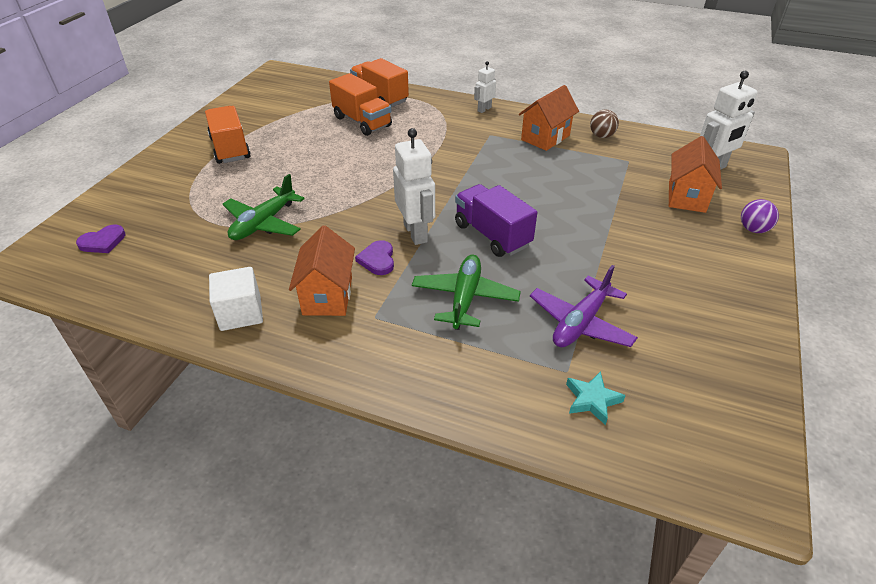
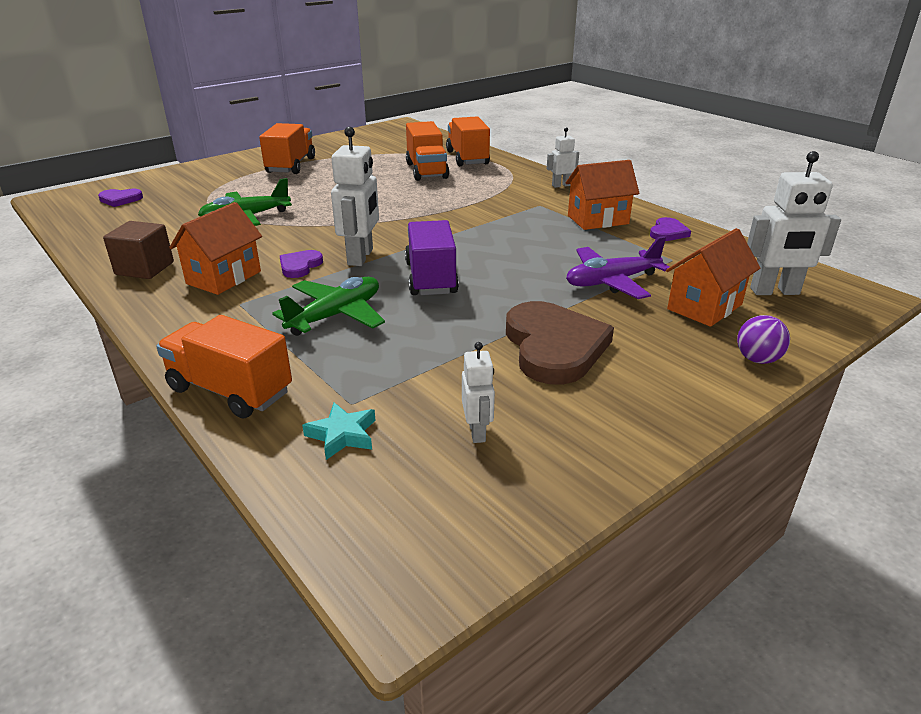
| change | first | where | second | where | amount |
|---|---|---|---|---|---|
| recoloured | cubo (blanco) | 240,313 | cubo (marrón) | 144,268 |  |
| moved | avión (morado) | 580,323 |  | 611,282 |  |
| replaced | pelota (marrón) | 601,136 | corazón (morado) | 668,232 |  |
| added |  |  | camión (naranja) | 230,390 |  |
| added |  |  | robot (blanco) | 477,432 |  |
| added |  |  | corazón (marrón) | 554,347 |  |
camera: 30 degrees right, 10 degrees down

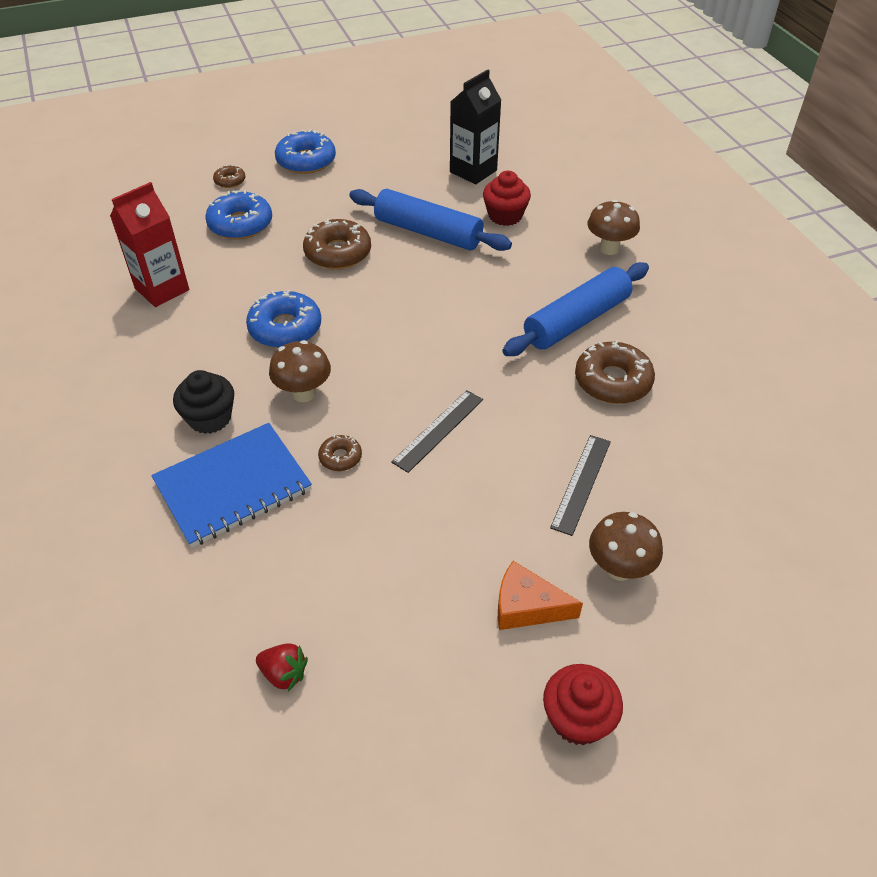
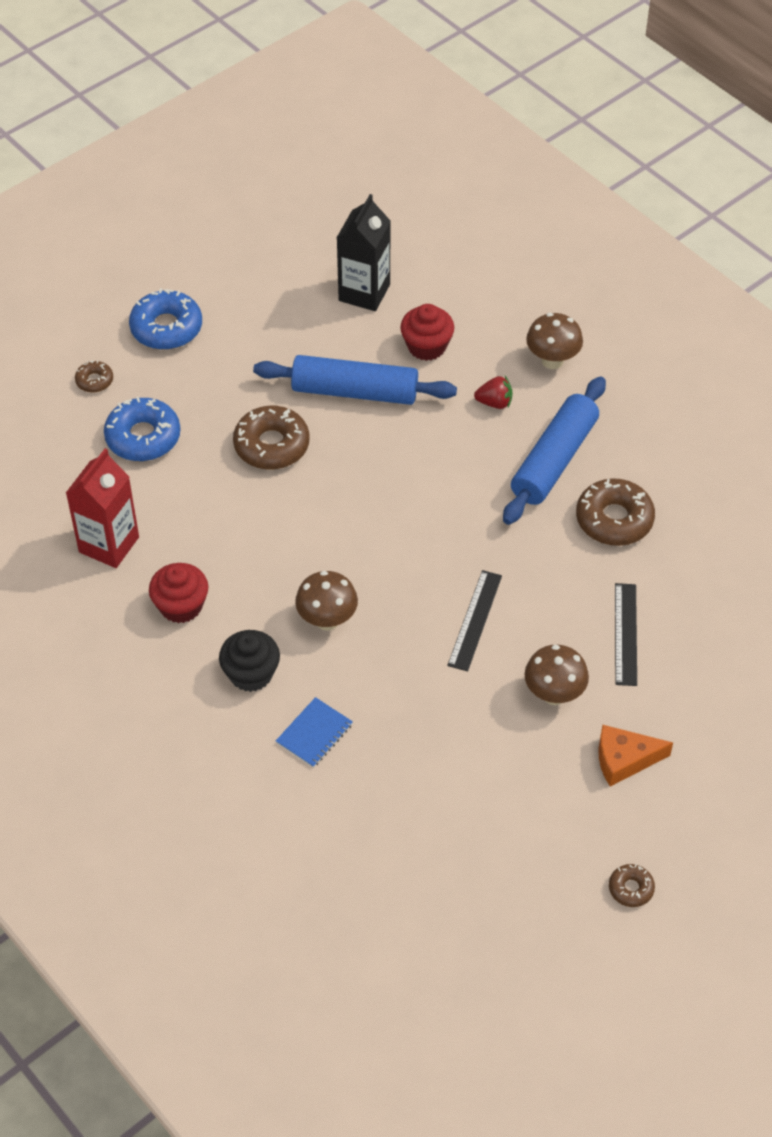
| change | first | where | second | where | amount |
|---|---|---|---|---|---|
| resized | cuaderno (azul) | 233,486 |  | 314,734 | x0.51 |
| removed | rosquilla (azul) | 285,328 |  |  |  |
| moved | fresa (rojo) | 284,673 |  | 494,402 |  |
| moved | rosquilla (marrón) | 340,457 |  | 631,888 |  |
| moved | magdalena (rojo) | 577,718 |  | 181,606 |  |
| moved | seta (marrón) | 619,568 |  | 554,694 |  |
camera: 20 degrees left, 5 degrees up

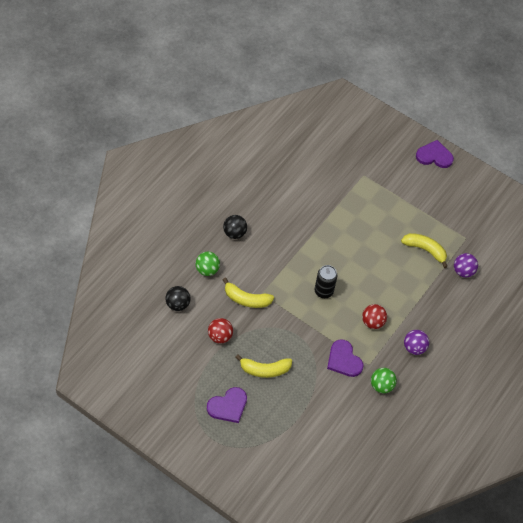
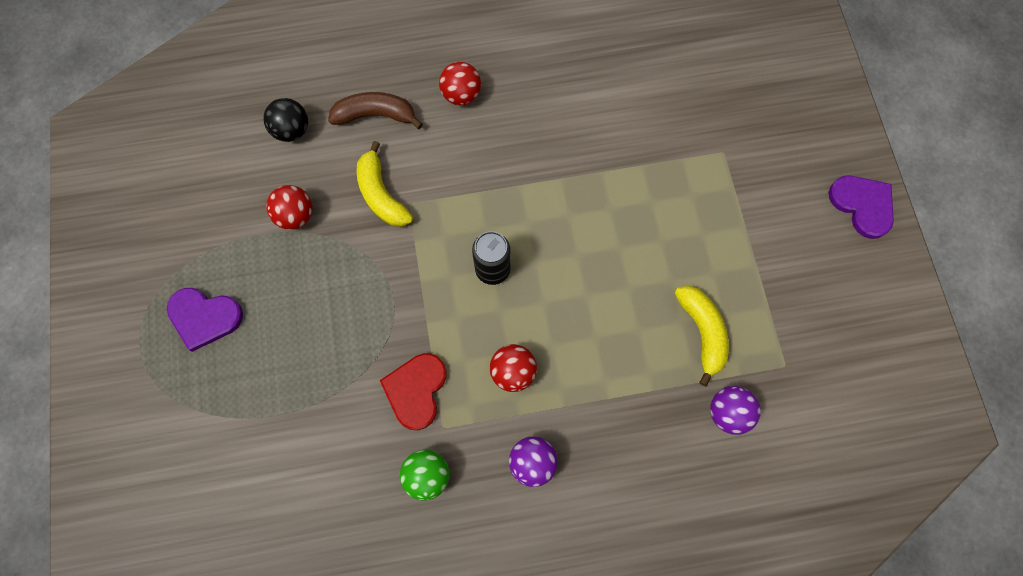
| change | first | where | second | where | amount |
|---|---|---|---|---|---|
| replaced | pelota (verde) | 207,270 | plátano (marrón) | 375,115 |  |
| recoloured | pelota (negro) | 234,233 | pelota (rojo) | 461,95 |  |
| removed | plátano (amarillo) | 265,370 |  |  |  |
| recoloured | corazón (morado) | 344,360 | corazón (rojo) | 416,390 |  |
camera: 50 degrees right, 15 degrees up

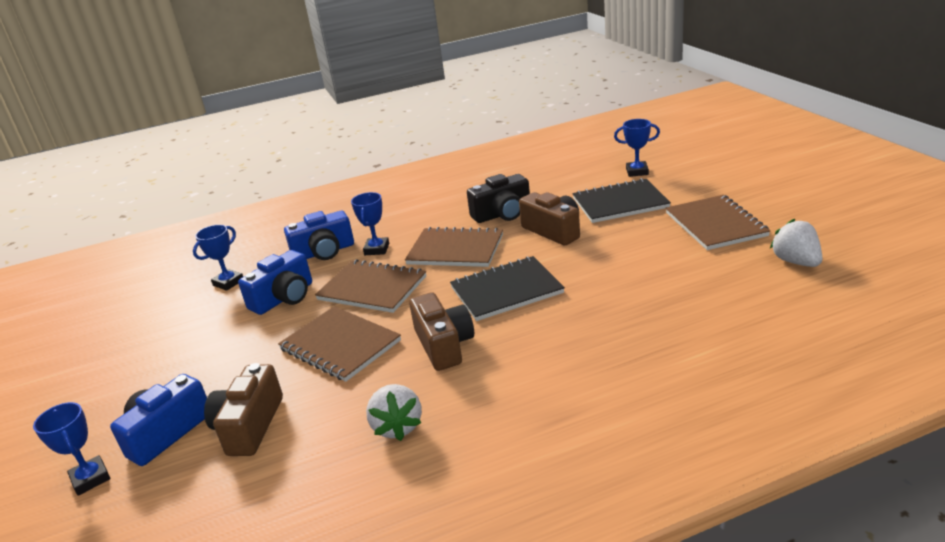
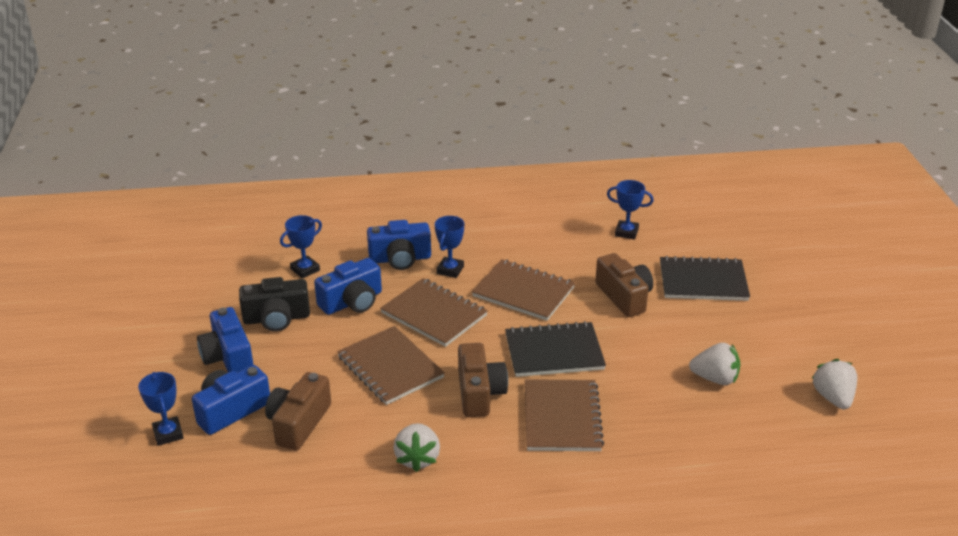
| change | first | where | second | where | amount |
|---|---|---|---|---|---|
| moved | cámara (negro) | 502,214 |  | 276,318 |  |
| moved | trofeo (azul) | 637,172 |  | 626,232 |  |
| moved | cuaderno (marrón) | 715,224 |  | 562,417 |  |
| added |  |  | cámara (azul) | 228,357 |  |
| added |  |  | fresa (blanco) | 715,378 |  |
camera: 10 degrees right, 5 degrees up

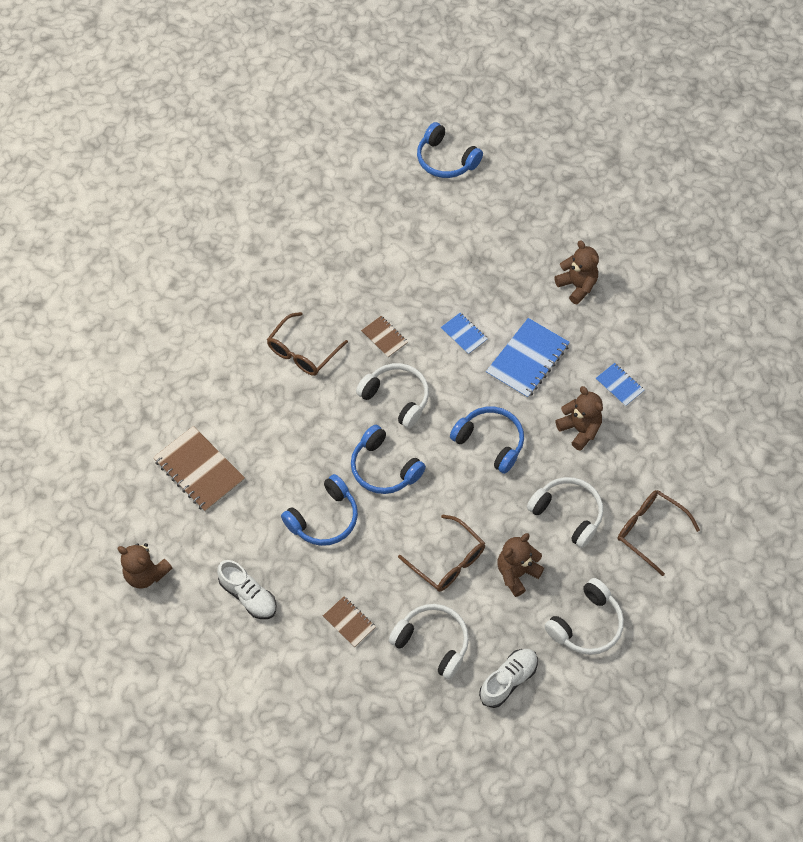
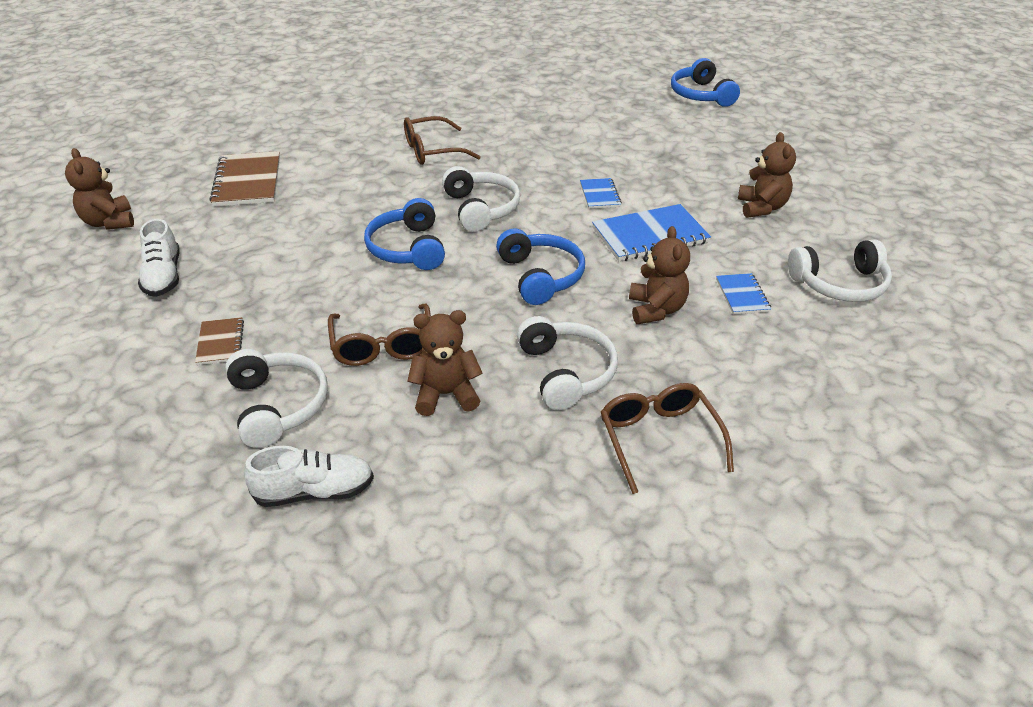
| change | first | where | second | where | amount |
|---|---|---|---|---|---|
| removed | auriculares (azul) | 324,518 |  |  |  |
| removed | cuaderno (marrón) | 384,337 |  |  |  |
| moved | auriculares (blanco) | 586,624 |  | 839,284 |  |
camera: 35 degrees right, 20 degrees down

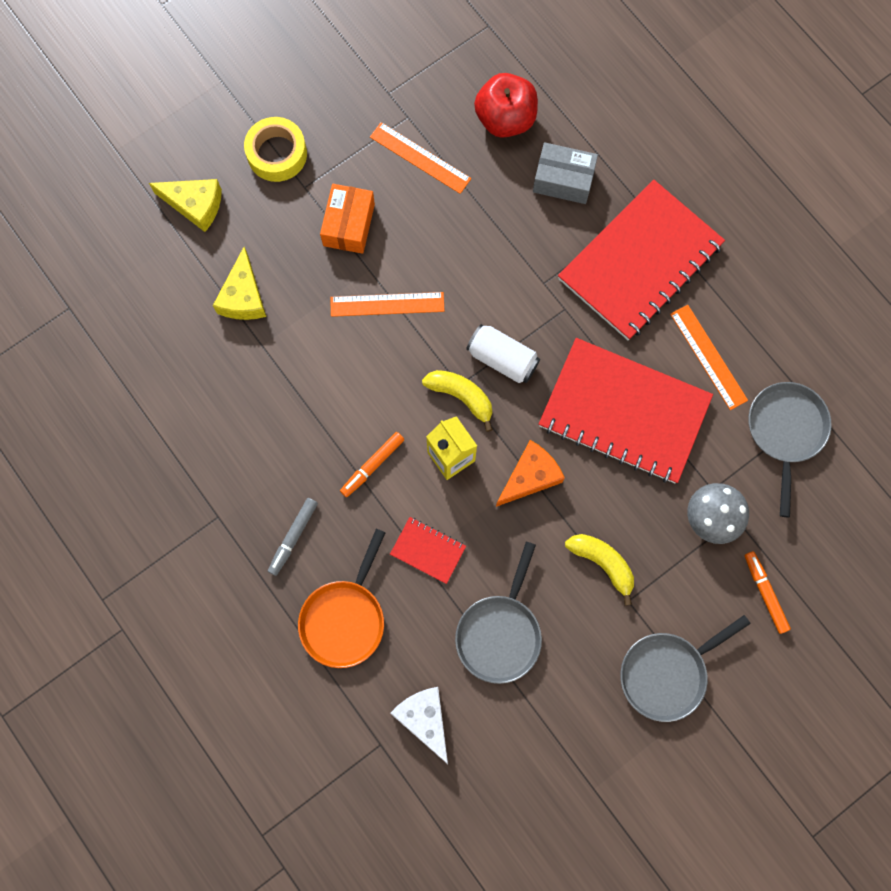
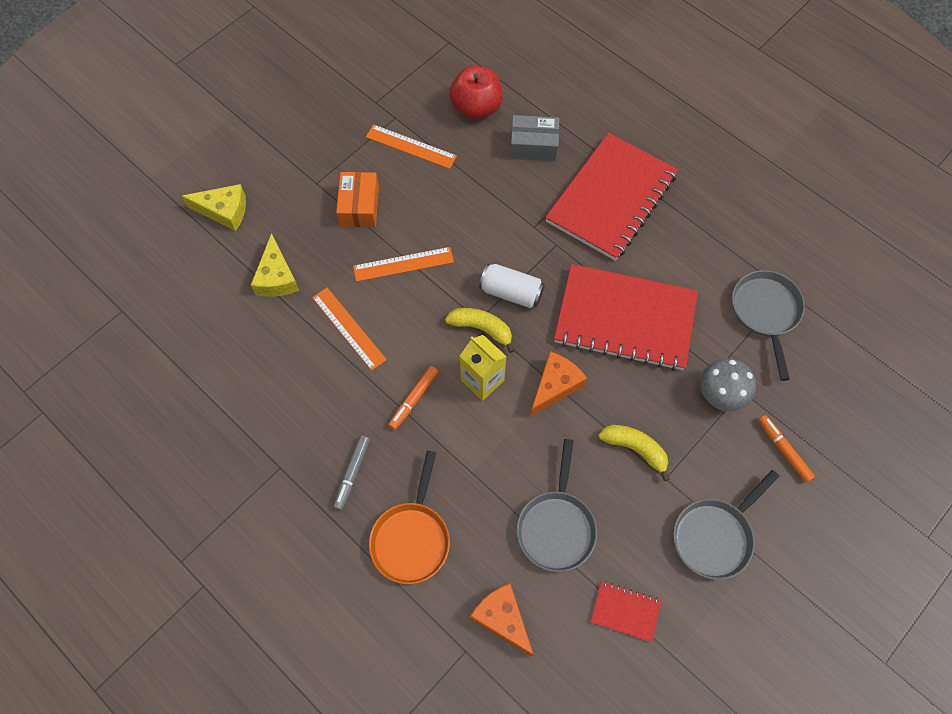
| change | first | where | second | where | amount |
|---|---|---|---|---|---|
| removed | cinta adhesiva (amarillo) | 277,154 |  |  |  |
| moved | cuaderno (rojo) | 428,550 |  | 625,611 |  |
| recoloured | queso (blanco) | 424,719 | queso (naranja) | 502,618 |  |
| moved | regla (naranja) | 708,356 |  | 349,328 |  |
camera: 10 degrees left, 10 degrees down

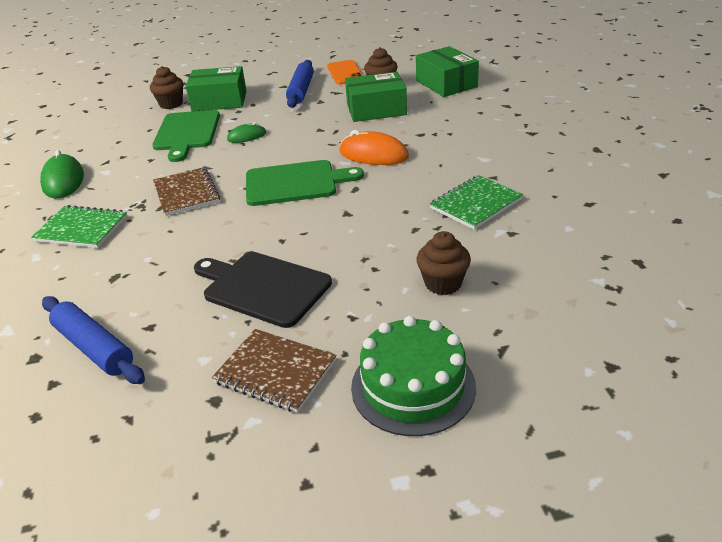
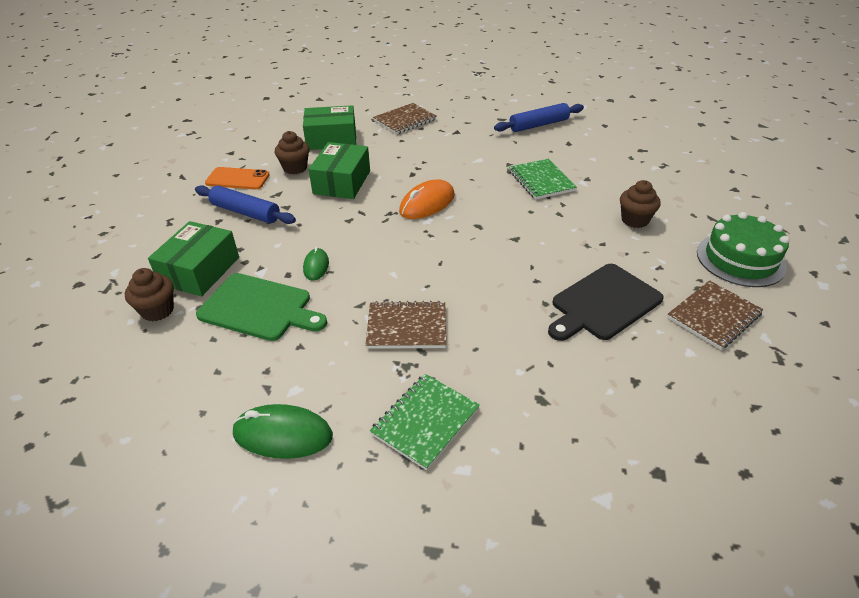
| change | first | where | second | where | amount |
|---|---|---|---|---|---|
| moved | rodillo (azul) | 94,348 |  | 539,125 |  |
| removed | tabla de cortar (verde) | 295,183 |  |  |  |
| added |  |  | cuaderno (marrón) | 405,120 |  |
camera: 70 degrees left, 5 degrees up

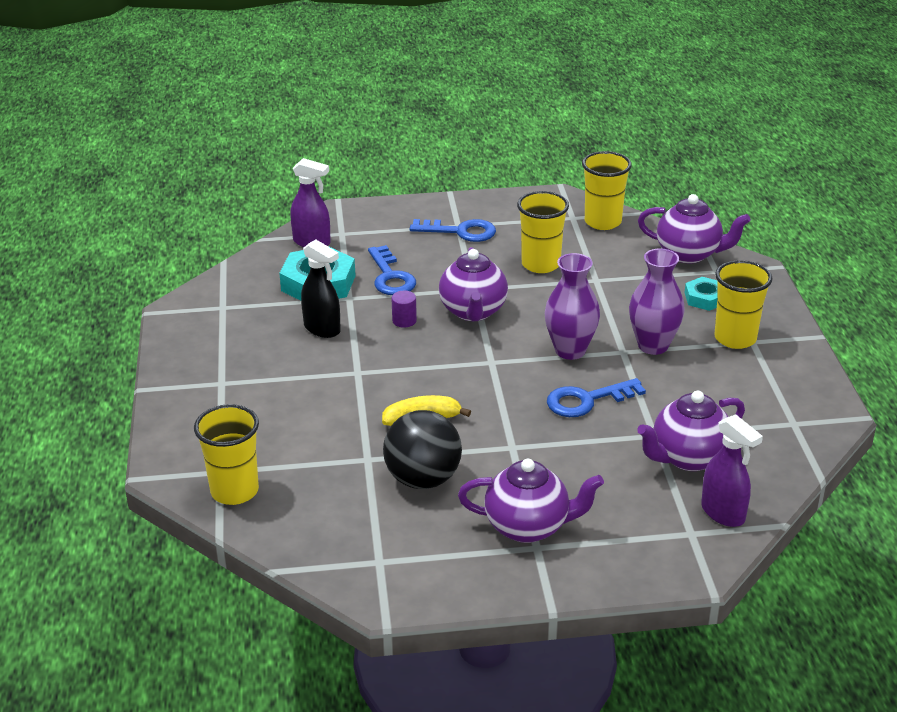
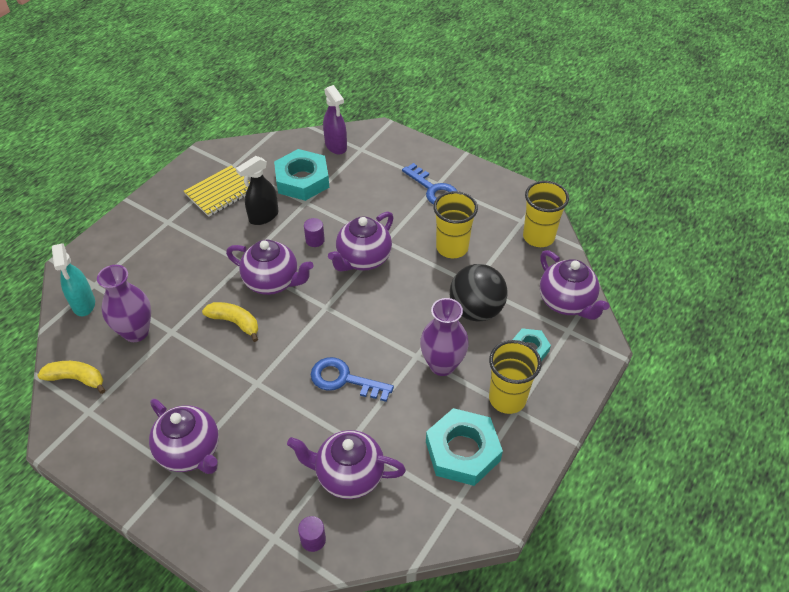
| change | first | where | second | where | amount |
|---|---|---|---|---|---|
| replaced | vaso (amarillo) | 234,491 | pulverizador (turquesa) | 83,304 |  |
| turned | pulverizador (negro) | 322,329 |  | 263,216 | 60 degrees clockwise |
| removed | llave (azul) | 390,277 |  |  |  |
| moved | pelota (negro) | 423,479 |  | 476,310 |  |
| moved | florero (morado) | 570,350 |  | 136,332 |  |
| replaced | pulverizador (morado) | 723,513 | cilindro (morado) | 313,539 |  |
| added |  |  | plátano (amarillo) | 76,379 |  |
| added |  |  | cuaderno (amarillo) | 220,192 |  |
| added |  |  | tetera (morado) | 272,282 |  |
| added |  |  | tuerca (turquesa) | 462,451 |  |
camera: 40 degrees right, 15 degrees up

